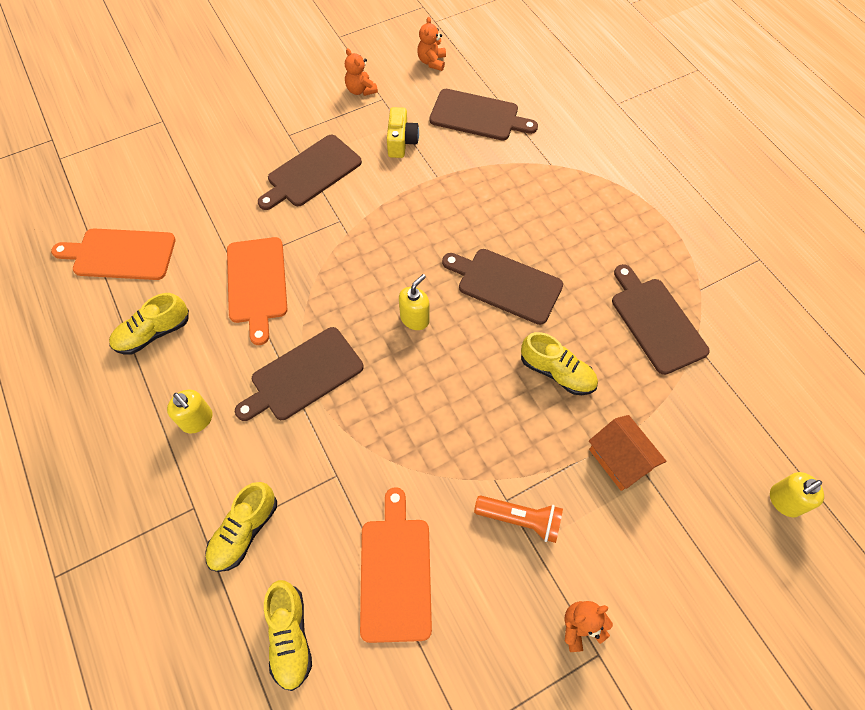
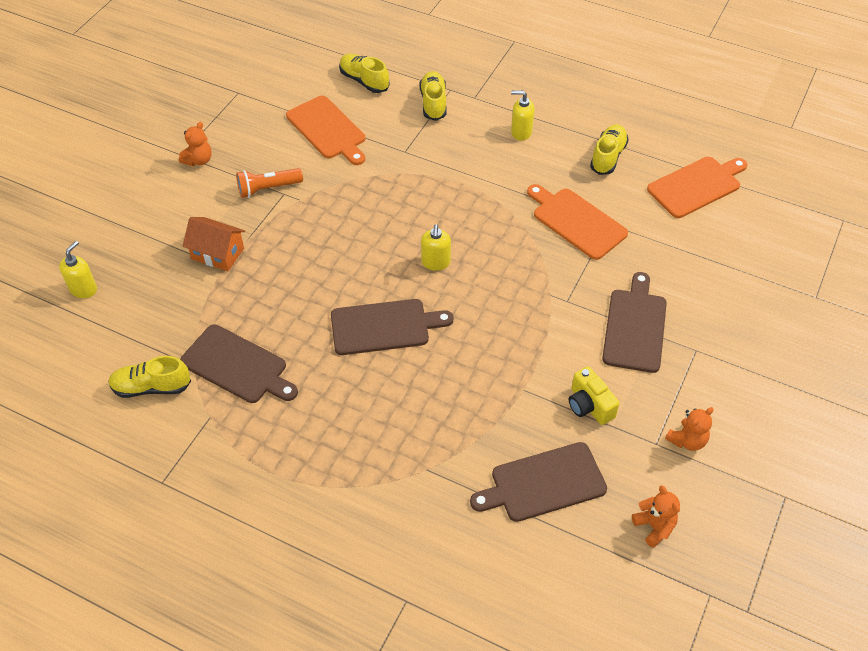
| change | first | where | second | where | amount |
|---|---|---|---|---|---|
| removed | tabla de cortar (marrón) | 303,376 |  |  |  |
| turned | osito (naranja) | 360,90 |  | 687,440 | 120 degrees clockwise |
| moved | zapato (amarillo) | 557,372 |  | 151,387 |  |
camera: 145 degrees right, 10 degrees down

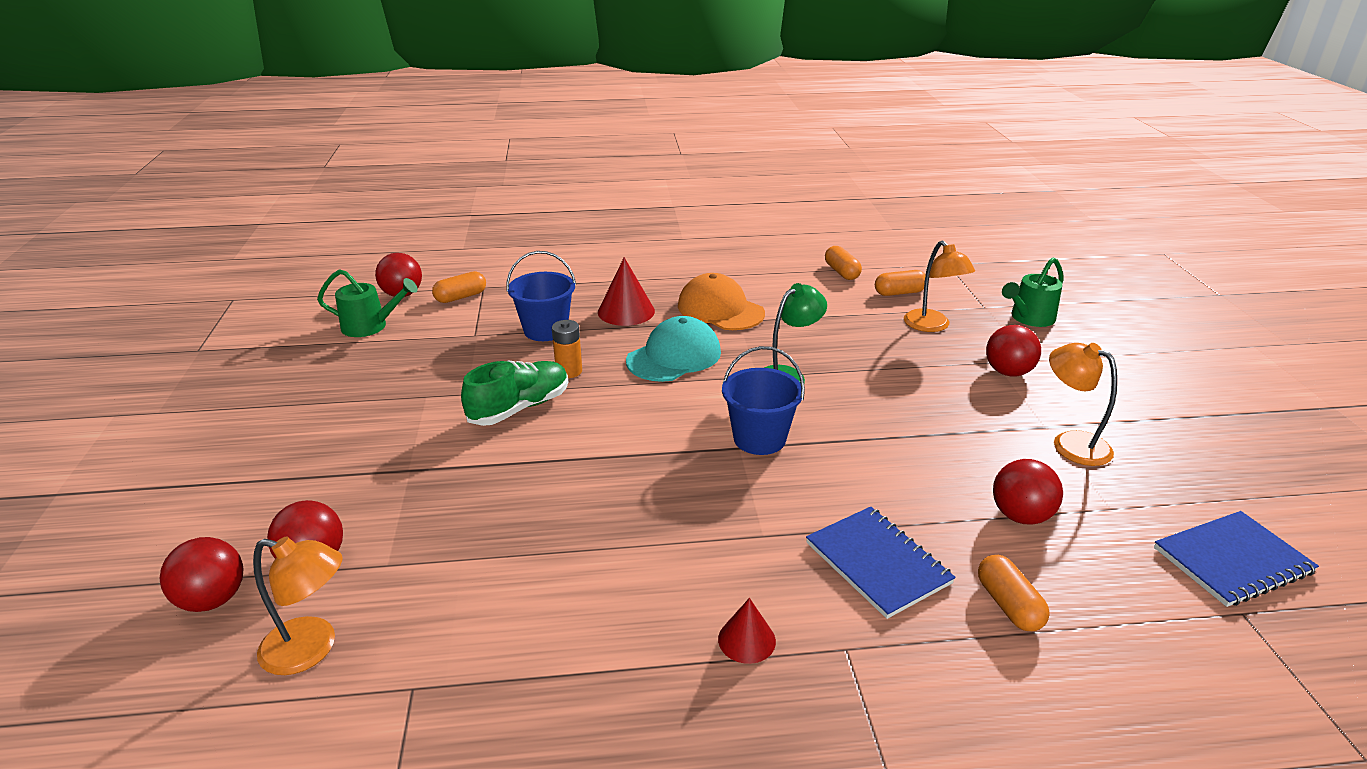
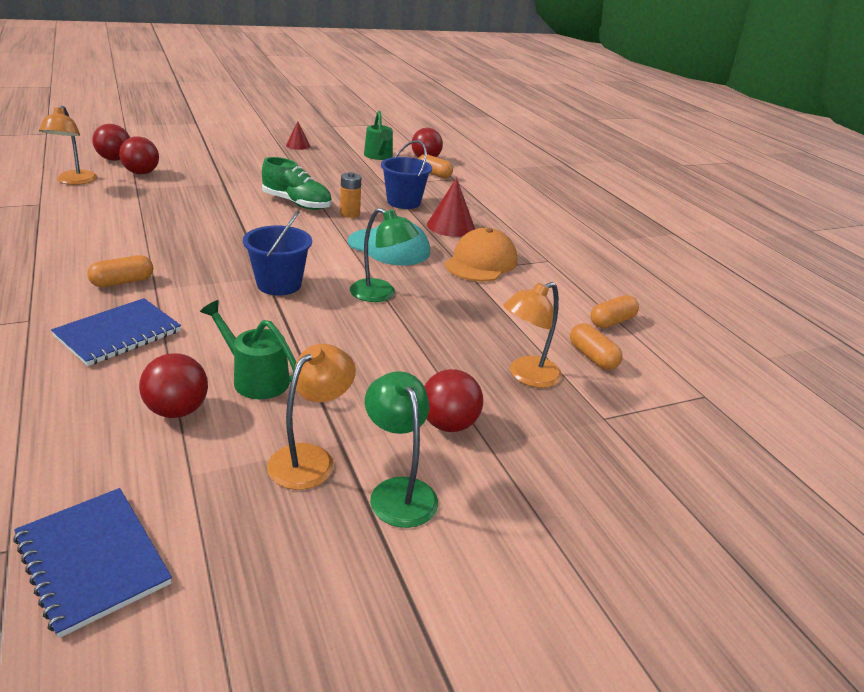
| change | first | where | second | where | amount |
|---|---|---|---|---|---|
| moved | cono (rojo) | 746,640 |  | 298,145 |  |
| moved | cápsula (naranja) | 1008,605 |  | 122,282 |  |
| moved | regadera (verde) | 1029,318 |  | 255,378 |  |
| added |  |  | lámpara (verde) | 398,491 |  |
camera: 70 degrees right, 0 degrees up

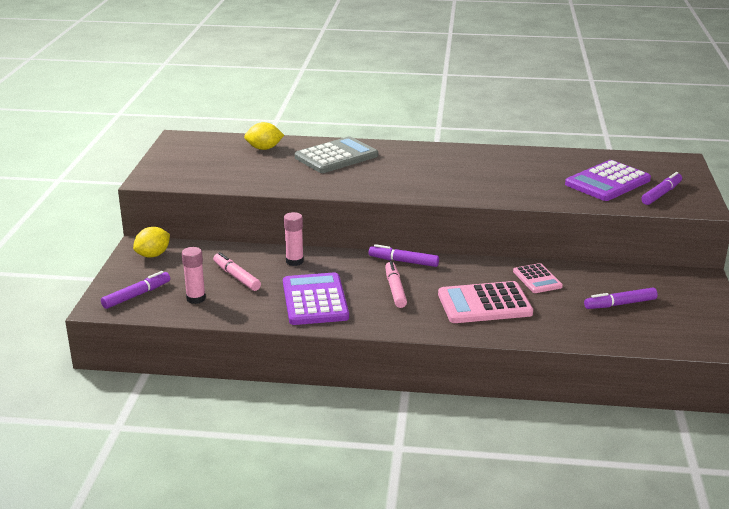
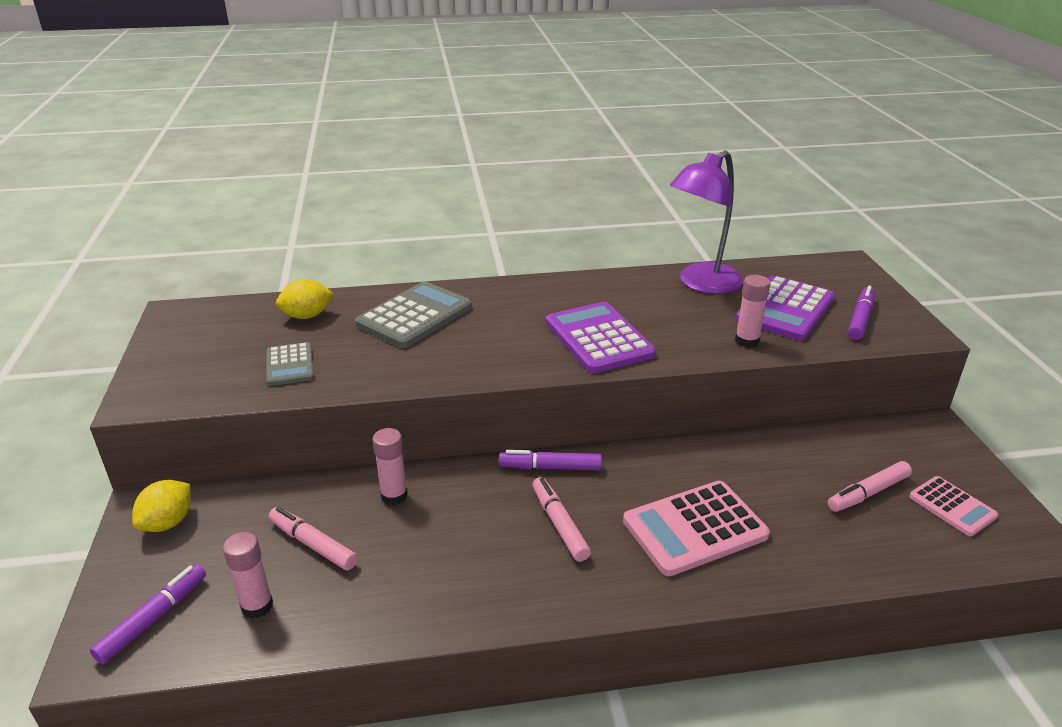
| change | first | where | second | where | amount |
|---|---|---|---|---|---|
| moved | calculadora (morado) | 315,300 |  | 598,338 |  |
| moved | calculadora (rosa) | 537,279 |  | 952,506 |  |
| recoloured | rotulador (morado) | 620,304 | rotulador (rosa) | 867,493 |  |
| added |  |  | calculadora (gris) | 290,365 |  |
| added |  |  | lámpara (morado) | 701,284 |  |
| added |  |  | barra de pegamento (rosa) | 747,341 |  |
camera: 15 degrees left, 5 degrees up

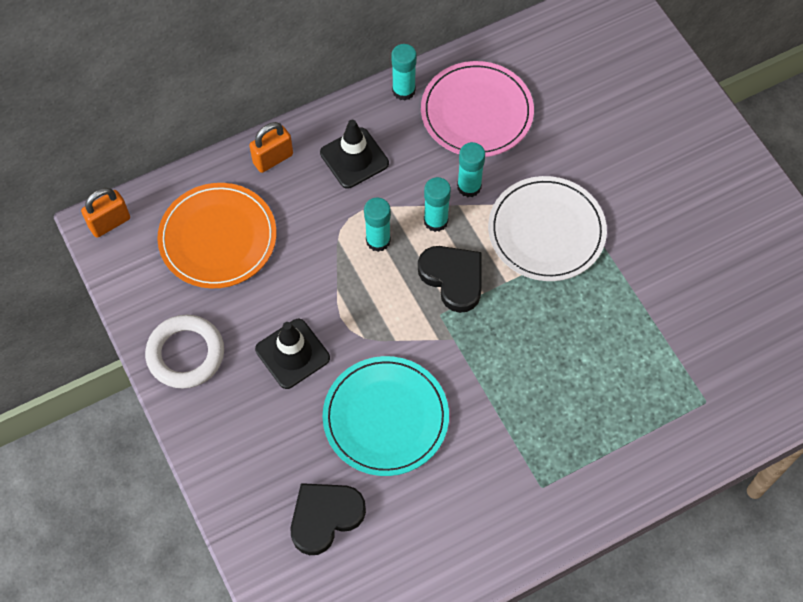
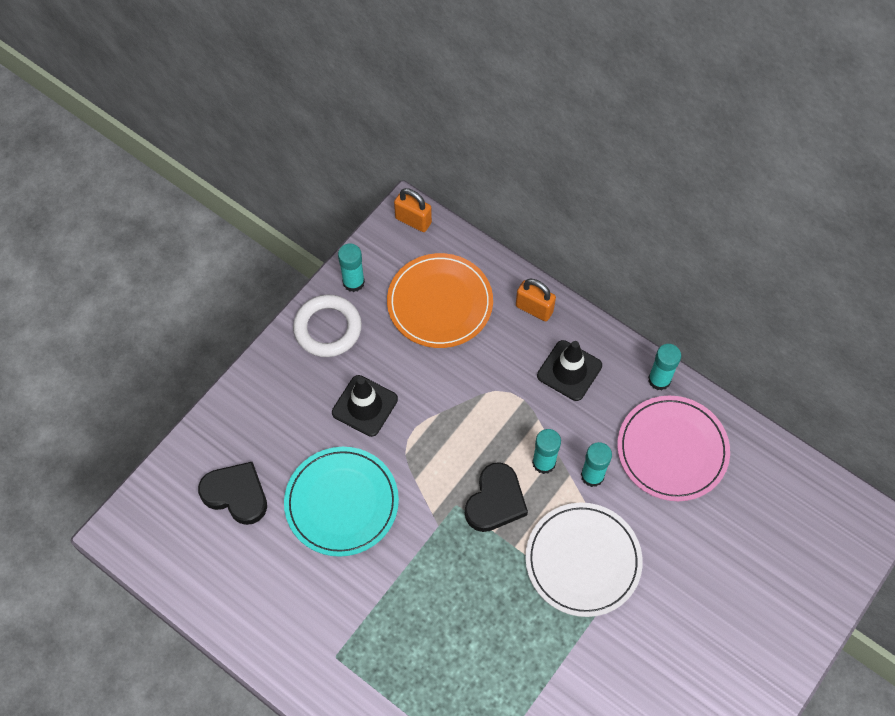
| change | first | where | second | where | amount |
|---|---|---|---|---|---|
| moved | barra de pegamento (turquesa) | 378,240 |  | 353,282 |  |
camera: 65 degrees right, 0 degrees up

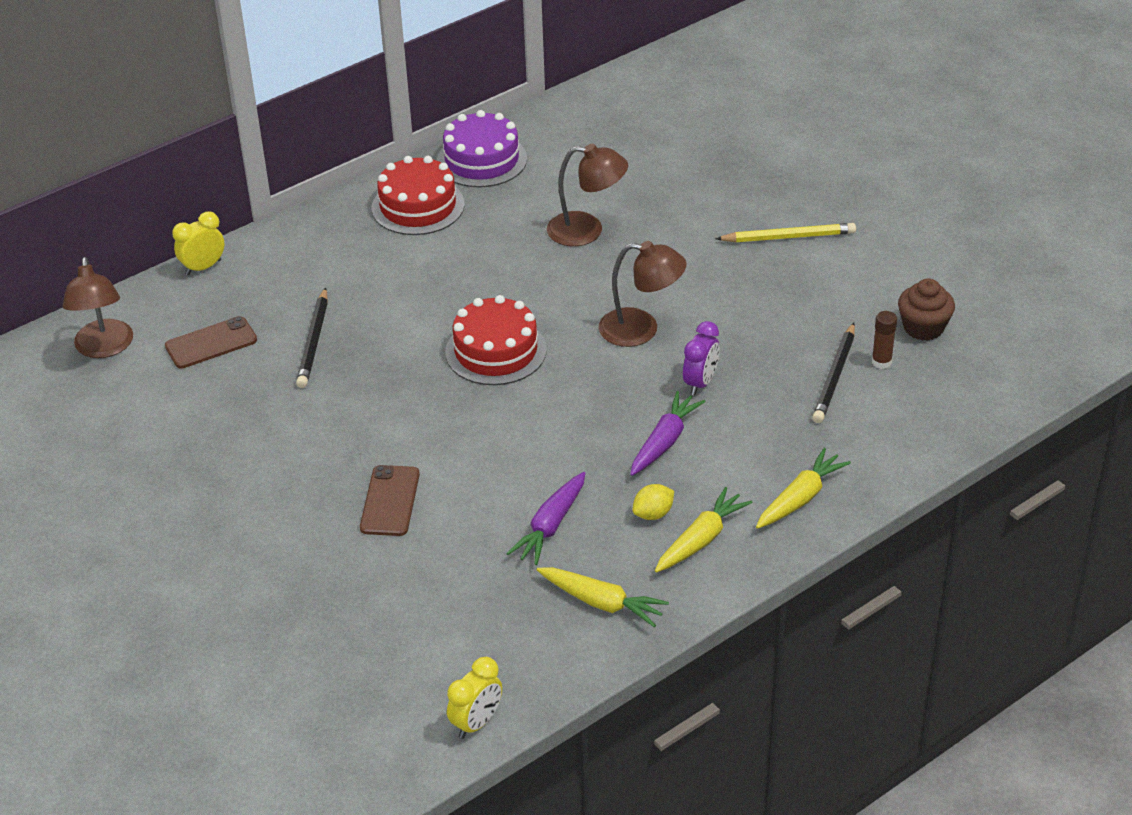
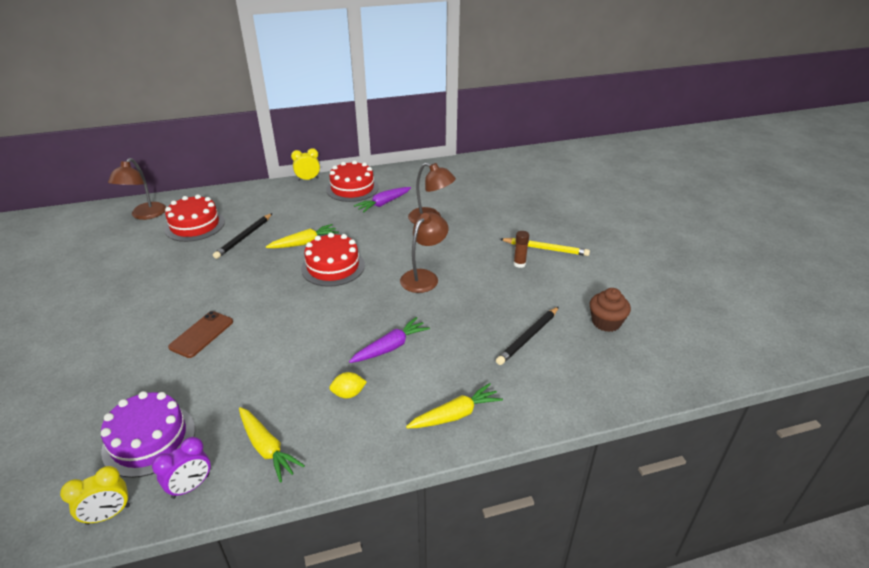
| change | first | where | second | where | amount |
|---|---|---|---|---|---|
| replaced | móvil (marrón) | 211,343 | tarta (rojo) | 195,225 |  |
| moved | despertador (amarillo) | 203,267 |  | 308,179 |  |
| moved | tarta (morado) | 482,160 |  | 149,439 |  |
| moved | zanahoria (morado) | 550,526 |  | 383,204 |  |
| turned | lámpara (marrón) | 641,329 |  | 424,277 | 90 degrees counterclockwise |
| moved | zanahoria (amarillo) | 701,539 |  | 304,243 |  |
| moved | despertador (morado) | 700,383 |  | 191,486 |  |
| moved | barra de pegamento (marrón) | 881,362 |  | 519,264 |  |
camera: 20 degrees right, 5 degrees down

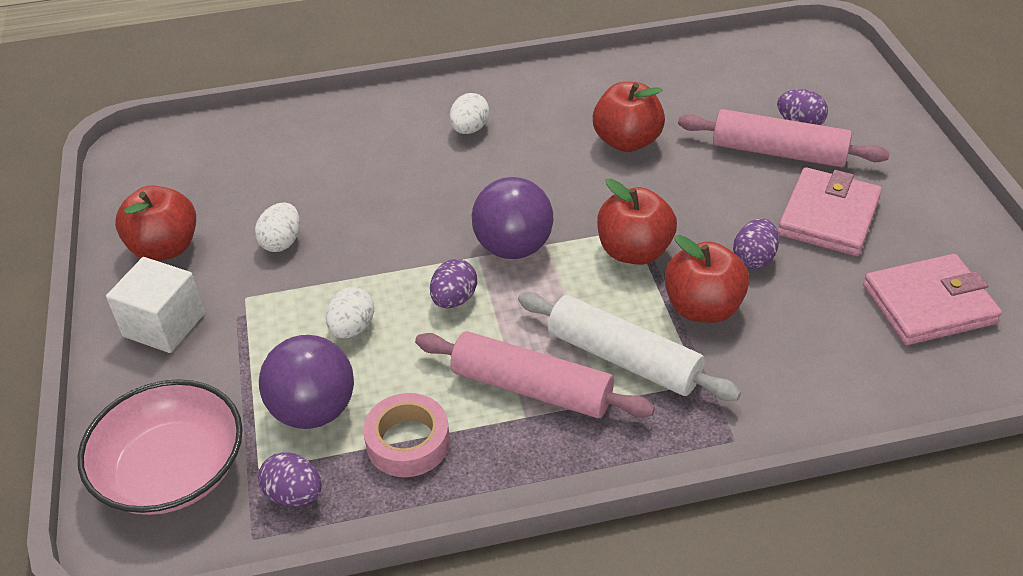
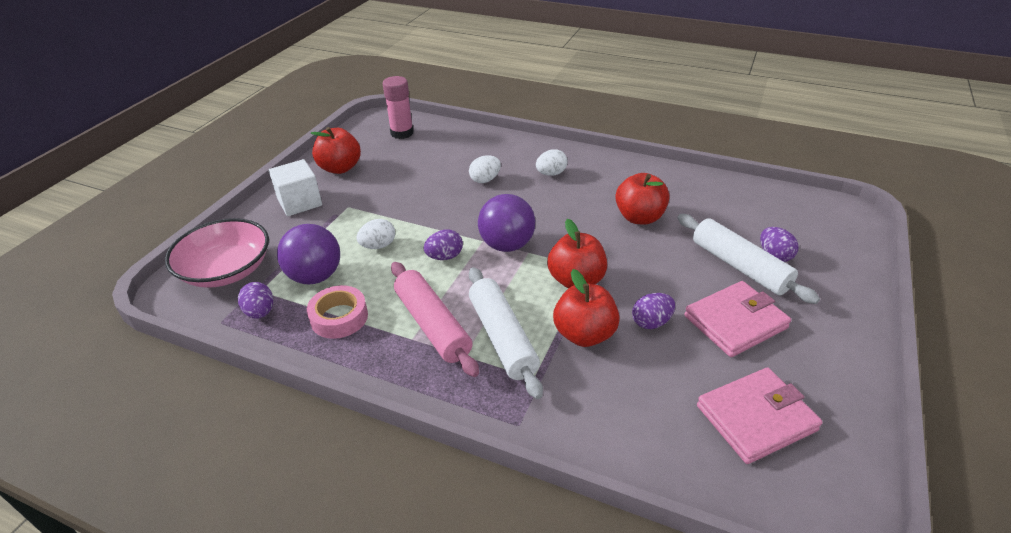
| change | first | where | second | where | amount |
|---|---|---|---|---|---|
| moved | huevo (blanco) | 282,242 |  | 485,180 |  |
| recoloured | rodillo (rosa) | 778,152 | rodillo (blanco) | 739,266 |  |
| turned | cartera (rosa) | 929,304 |  | 756,418 | 45 degrees counterclockwise |
| added |  |  | barra de pegamento (rosa) | 402,133 |  |
camera: 35 degrees right, 5 degrees down

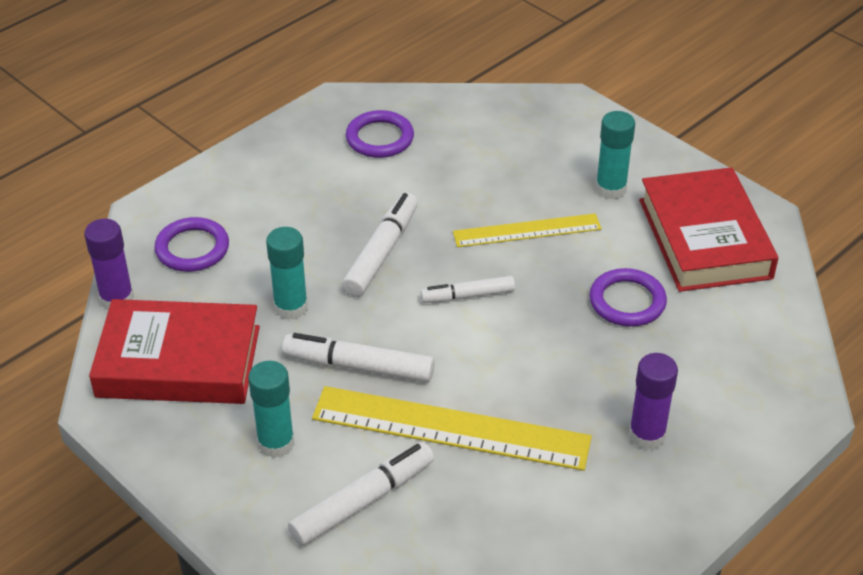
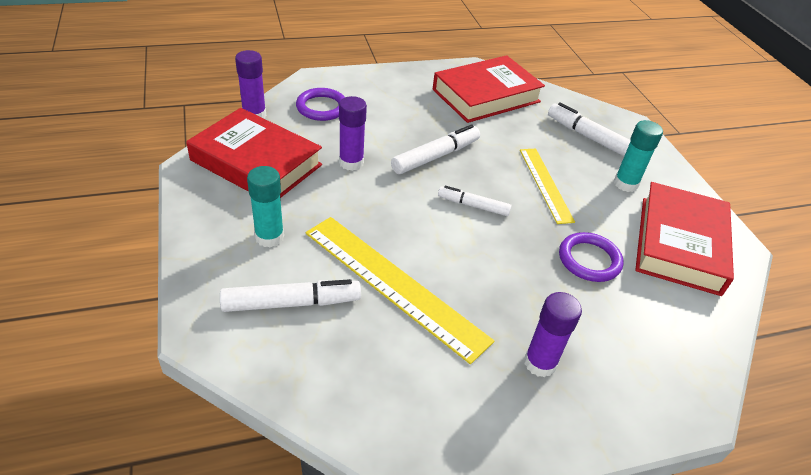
| change | first | where | second | where | amount |
|---|---|---|---|---|---|
| recoloured | barra de pegamento (turquesa) | 291,307 | barra de pegamento (morado) | 351,162 |  |
| moved | rotulador (blanco) | 358,366 |  | 589,138 |  |
| replaced | anillo (morado) | 380,138 | libro (rojo) | 486,96 |  |
| turned | regla (amarillo) | 527,230 |  | 545,184 | 60 degrees clockwise |
camera: 25 degrees right, 0 degrees up

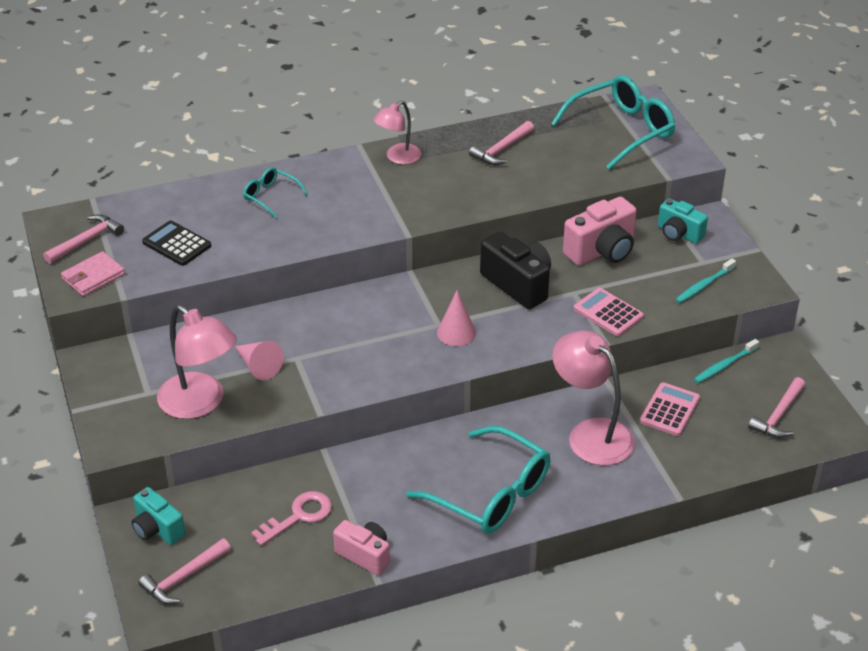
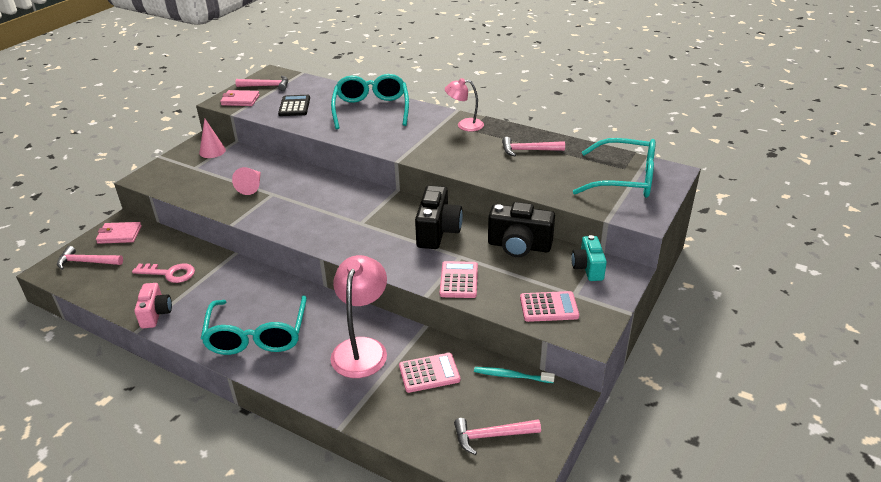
| change | first | where | second | where | amount |
|---|---|---|---|---|---|
| replaced | cámara (turquesa) | 157,529 | cartera (rosa) | 119,235 |  |
| removed | lámpara (rosa) | 200,403 |  |  |  |
| resized | gafas (turquesa) | 270,196 |  | 371,109 | x2.02 |
| moved | cono (rosa) | 456,332 |  | 212,151 |  |
| recoloured | cámara (rosa) | 602,251 | cámara (negro) | 519,246 |  |
| replaced | cepillo de dientes (turquesa) | 703,285 | calculadora (rosa) | 549,307 |  |
camera: 50 degrees right, 5 degrees down

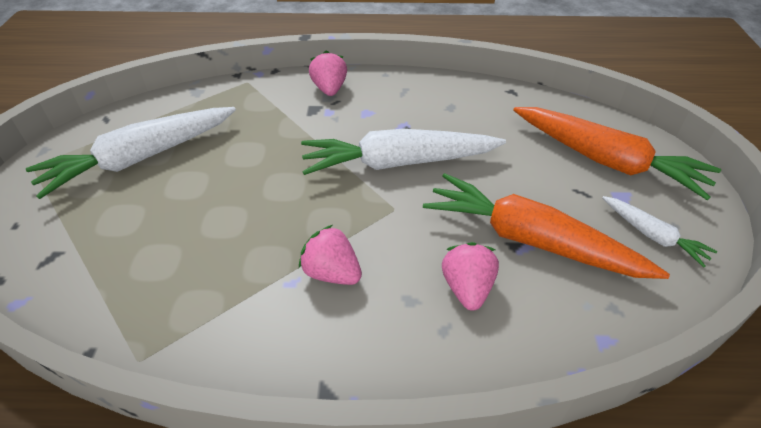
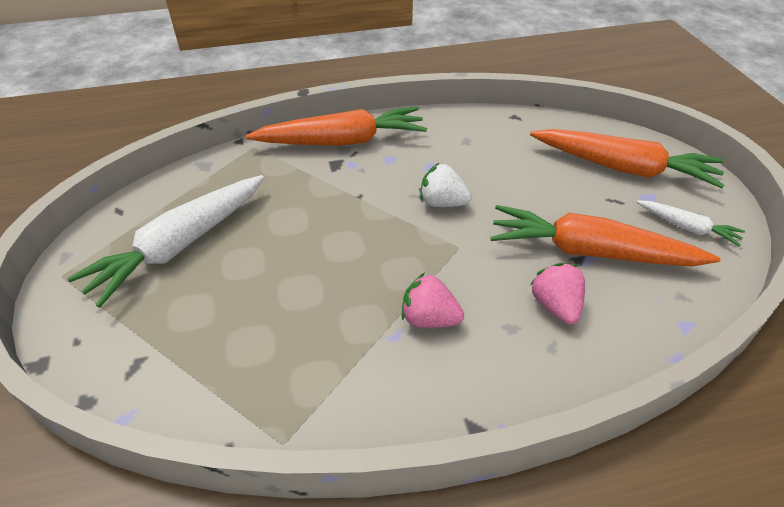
| change | first | where | second | where | amount |
|---|---|---|---|---|---|
| replaced | zanahoria (blanco) | 398,163 | fresa (blanco) | 442,203 |  |
| replaced | fresa (rosa) | 329,89 | zanahoria (naranja) | 342,141 |  |
camera: 15 degrees left, 0 degrees up

